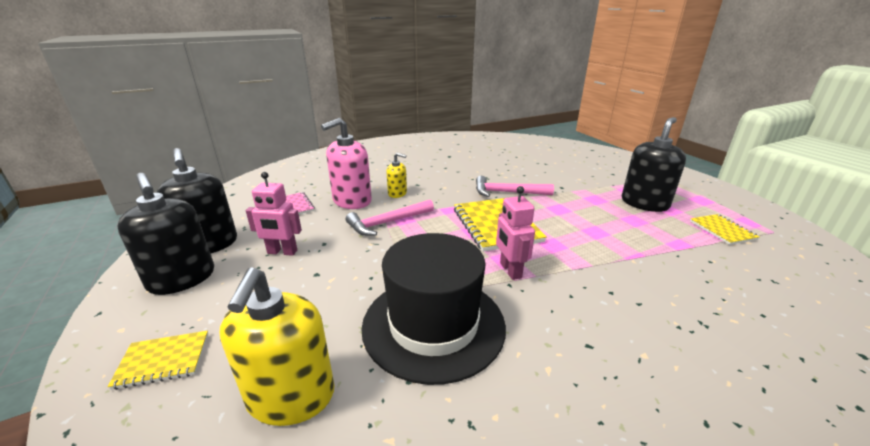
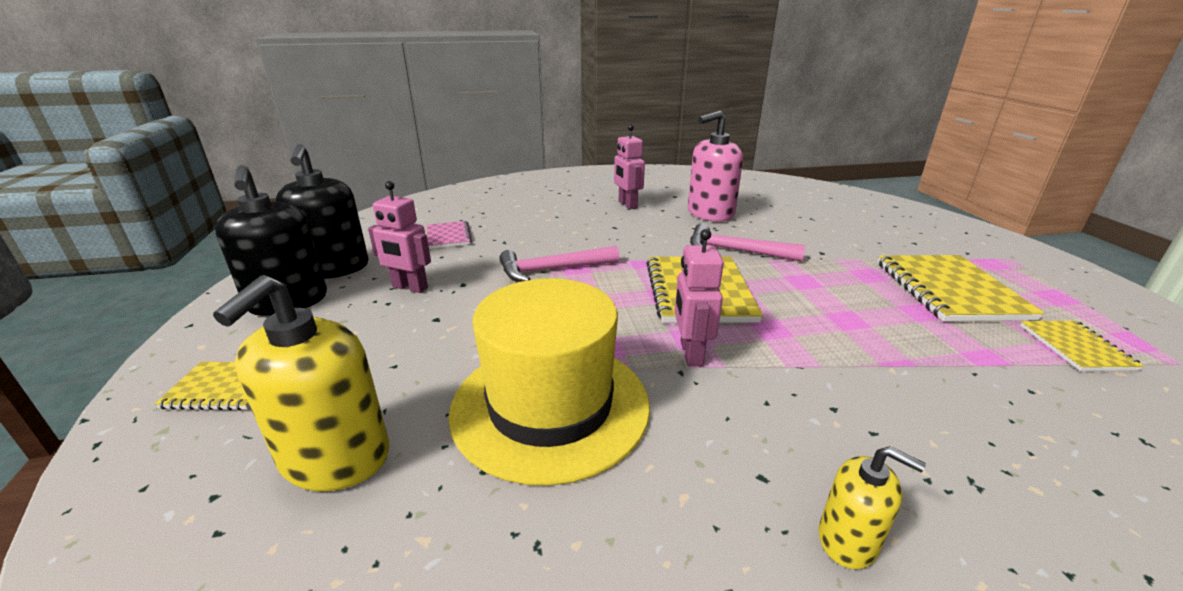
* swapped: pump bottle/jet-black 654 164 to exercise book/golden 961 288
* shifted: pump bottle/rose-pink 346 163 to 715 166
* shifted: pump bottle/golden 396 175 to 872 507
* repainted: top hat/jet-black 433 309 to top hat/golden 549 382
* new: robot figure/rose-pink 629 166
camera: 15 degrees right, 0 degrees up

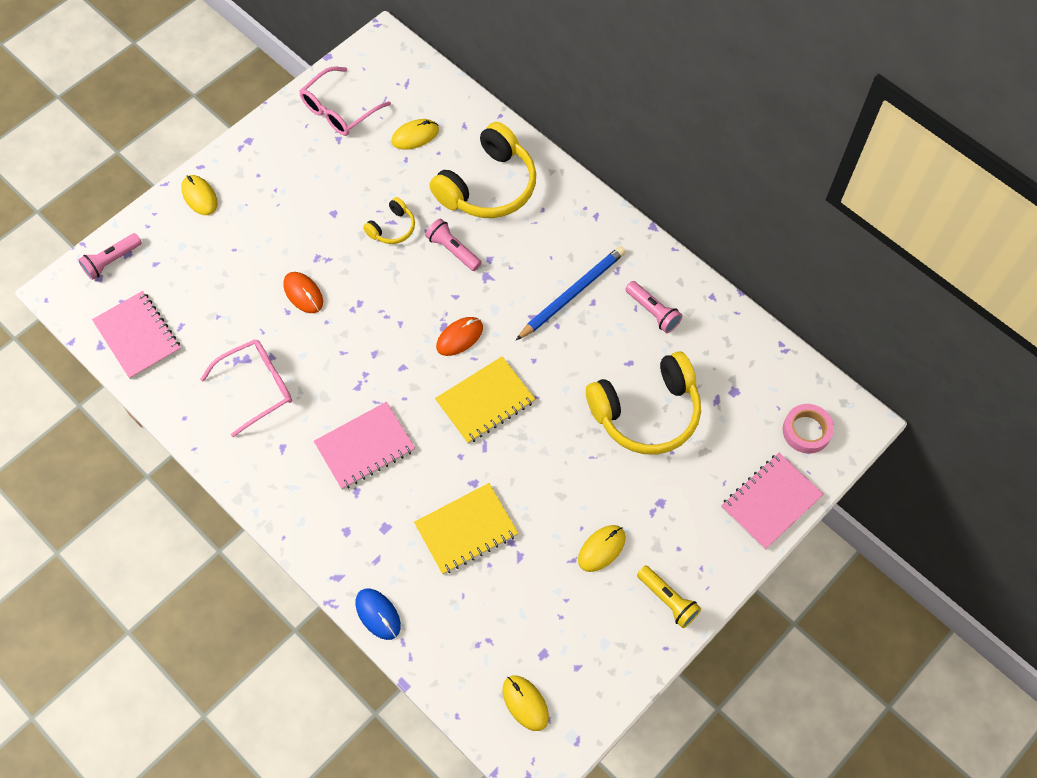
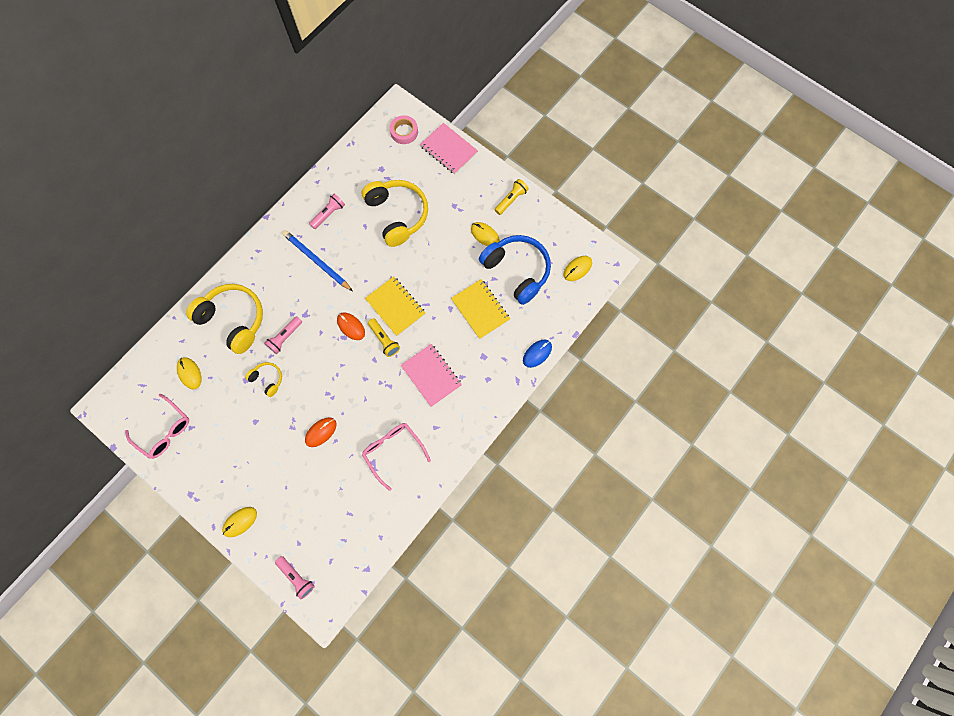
* gone: exercise book/rose-pink 136 335
* new: headset/royal blue 515 270
* new: pocket torch/golden 384 337
camera: 95 degrees left, 10 degrees up

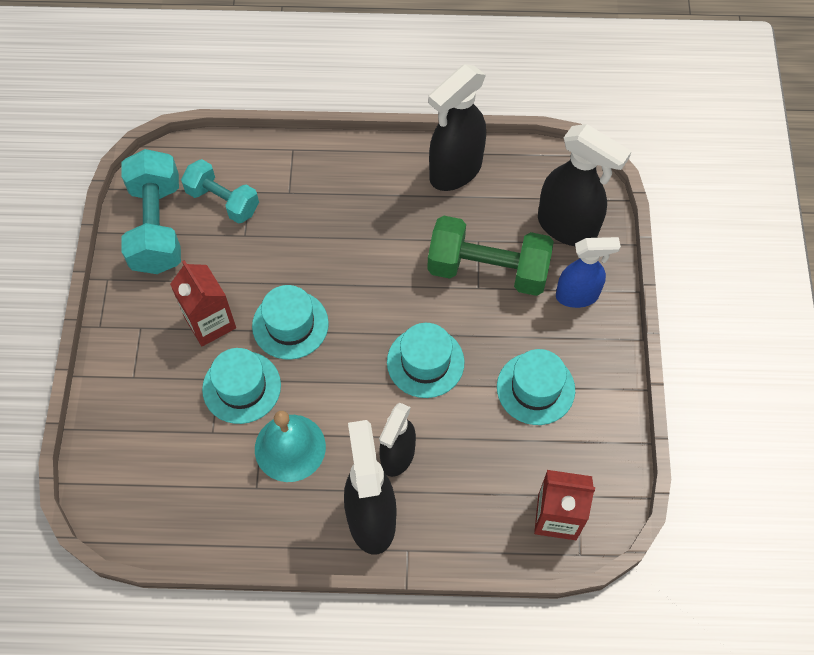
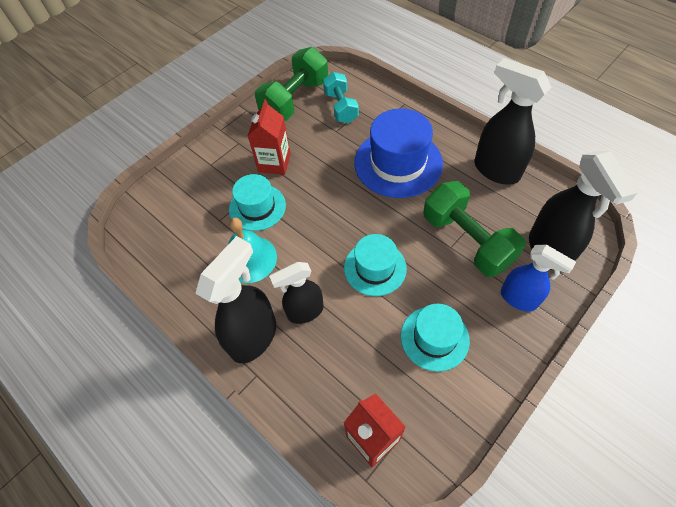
* rotated: spray cleaner/jet-black 457 127 = 512 121 45 degrees clockwise
* repainted: hand weight/turquoise 151 211 to hand weight/green 291 84
* gone: top hat/turquoise 290 322
* new: top hat/royal blue 398 153
camera: 45 degrees right, 5 degrees down

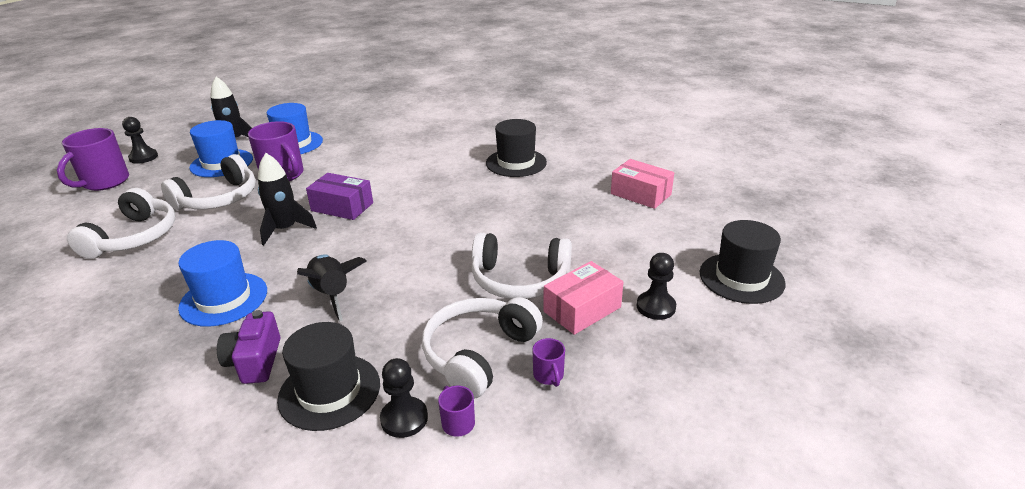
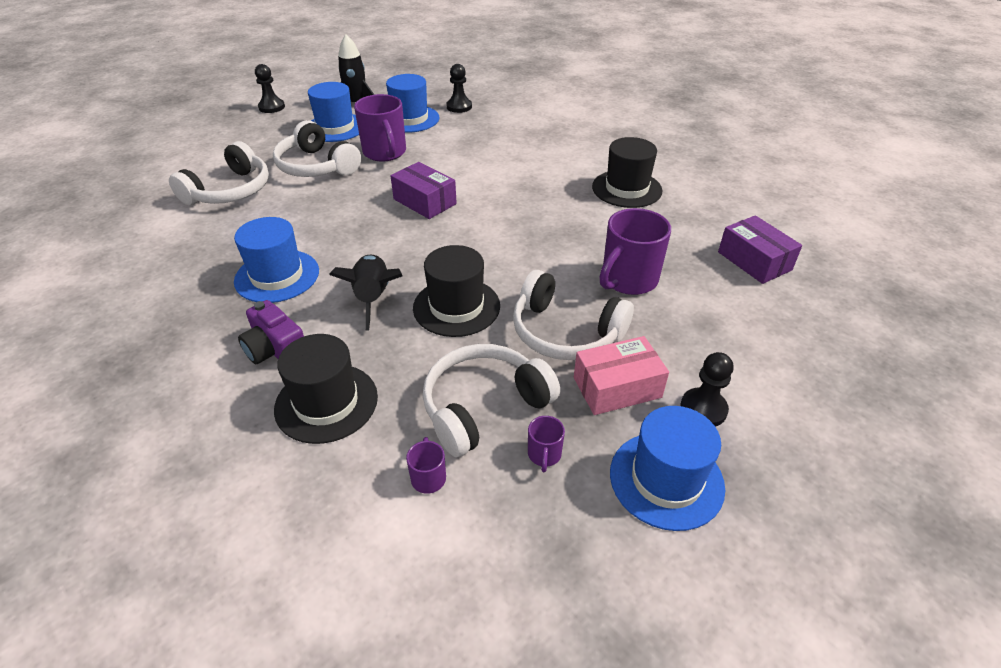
* shifted: tea mug/royal purple 93 159 to 635 251
* gone: rocket/jet-black 287 199
* rotated: headset/white 208 182 = 317 148 75 degrees clockwise
* repainted: parcel/rose-pink 642 184 to parcel/royal purple 760 249
* shifted: top hat/jet-black 743 262 to 456 291
* rotated: compact camera/royal purple 248 347 = 271 332 60 degrees counterclockwise
* shifted: pawn/jet-black 404 398 to 459 88
* new: top hat/royal blue 667 468
camera: 20 degrees right, 10 degrees up

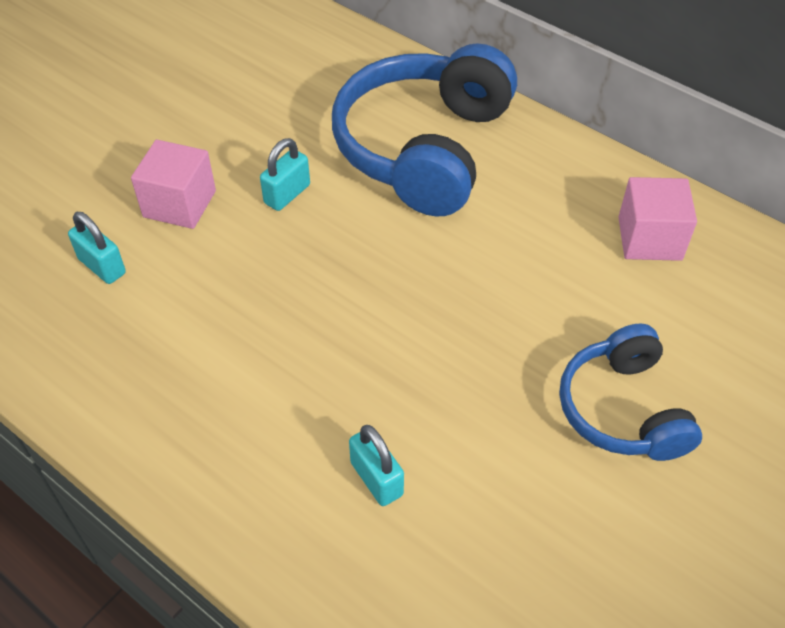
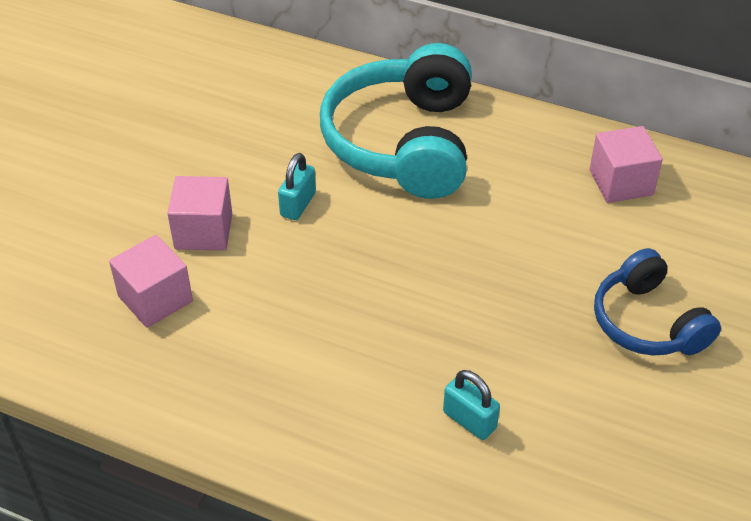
* repainted: headset/royal blue 424 129 to headset/turquoise 396 121
* swapped: padlock/turquoise 97 248 to solid cube/rose-pink 151 281
camera: 15 degrees left, 5 degrees down

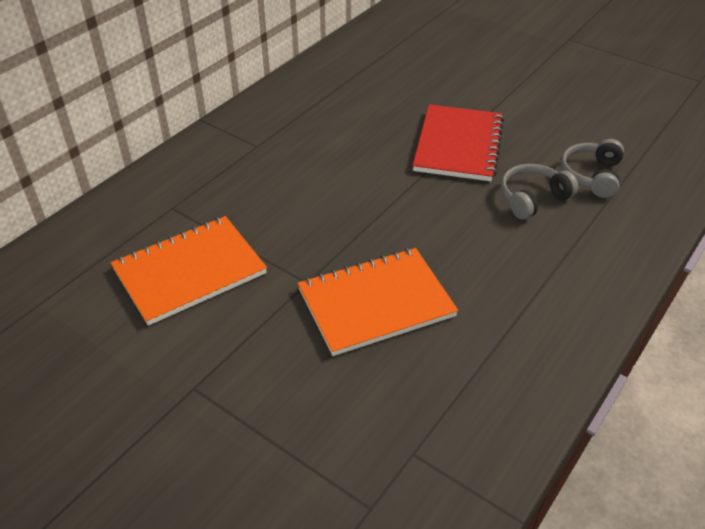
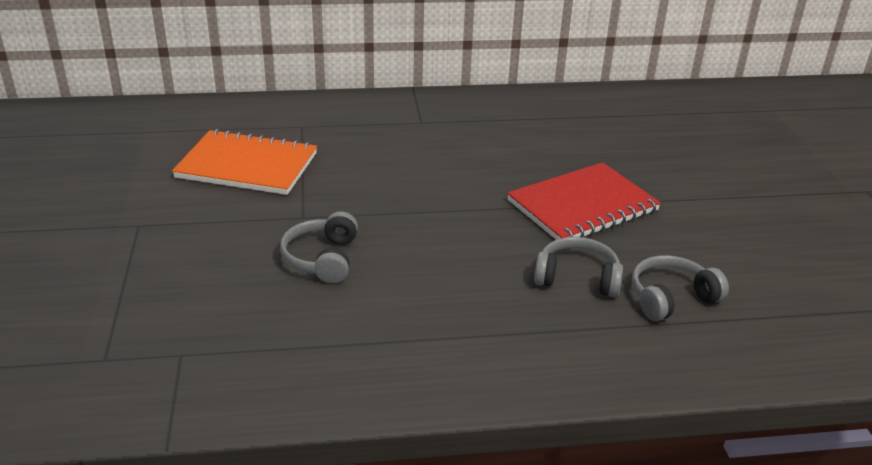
* swapped: exercise book/orange 378 302 to headset/gray 319 247
camera: 45 degrees right, 10 degrees down

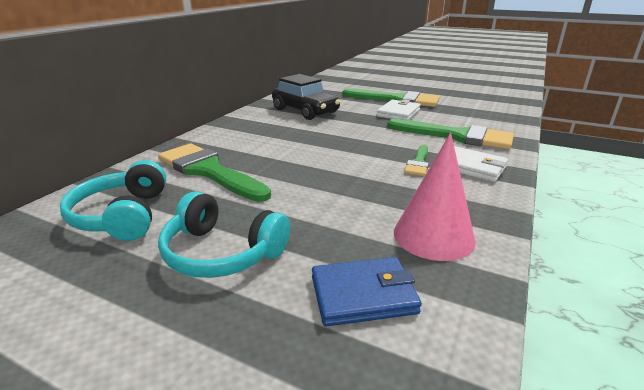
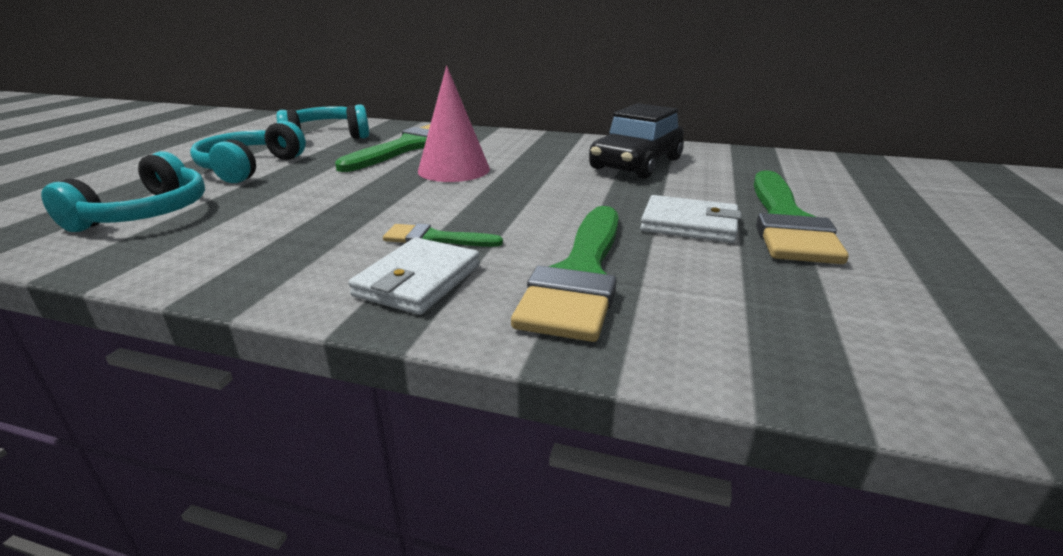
* shifted: cone shape/rose-pink 435 197 to 454 124
* swapped: wallet/royal blue 367 291 to headset/turquoise 123 191
camera: 80 degrees right, 0 degrees up

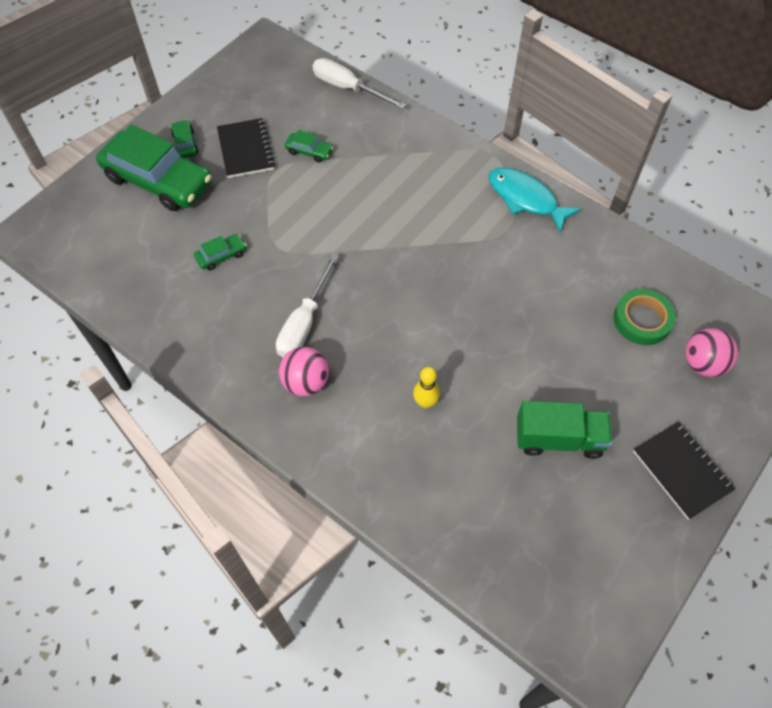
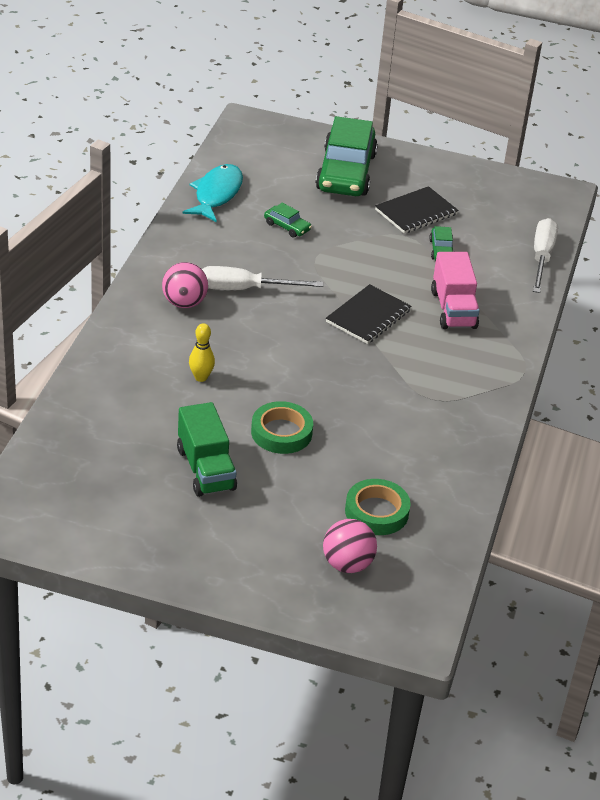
* gone: toy car/green 184 139
* shifted: toy fish/turquoise 535 199 to 212 193
* shifted: exercise book/jet-black 684 471 to 368 314
* new: toy truck/rose-pink 455 290
* new: roll of tape/green 282 427
camera: 65 degrees right, 20 degrees down

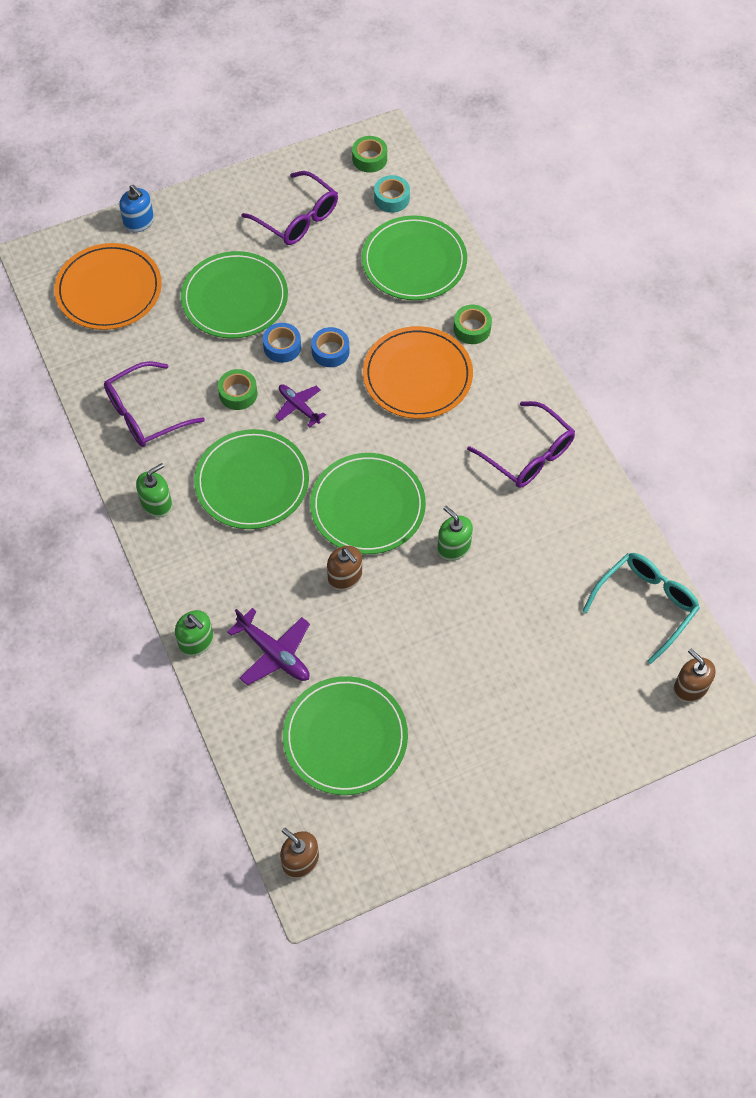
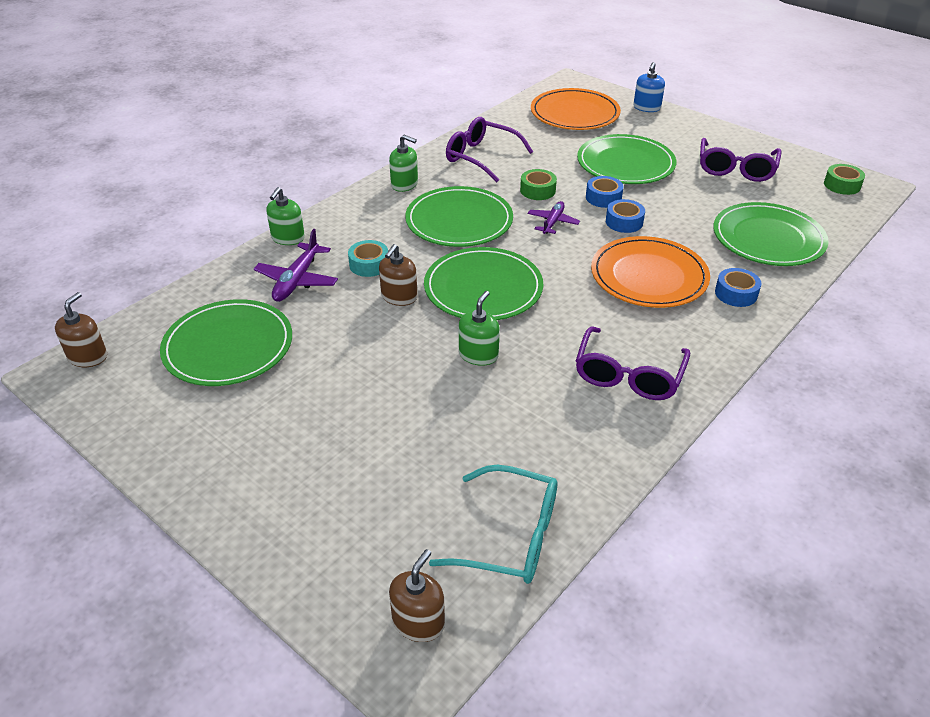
* shifted: roll of tape/turquoise 392 194 to 368 258
* repainted: roll of tape/green 473 324 to roll of tape/royal blue 738 287
camera: 65 degrees right, 20 degrees down

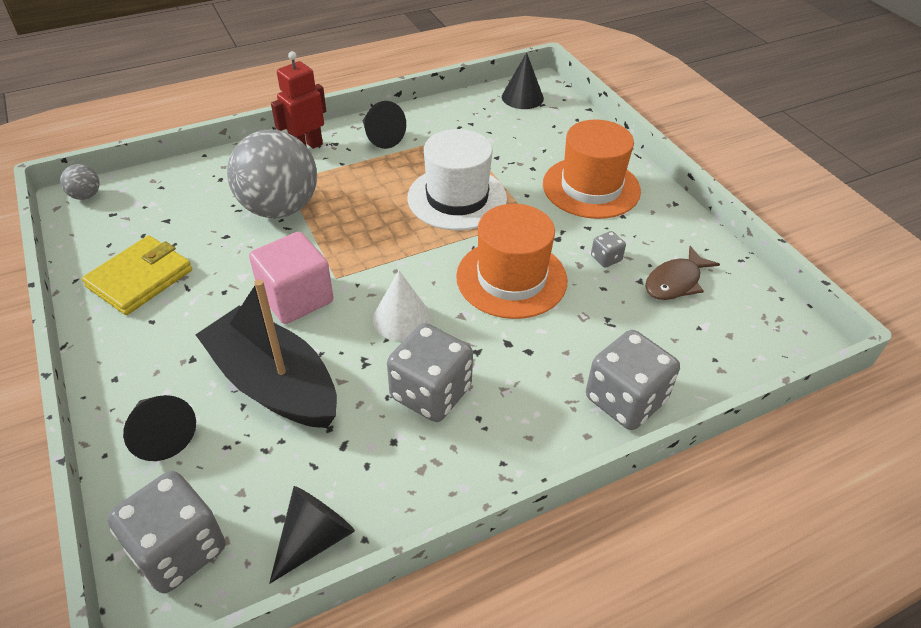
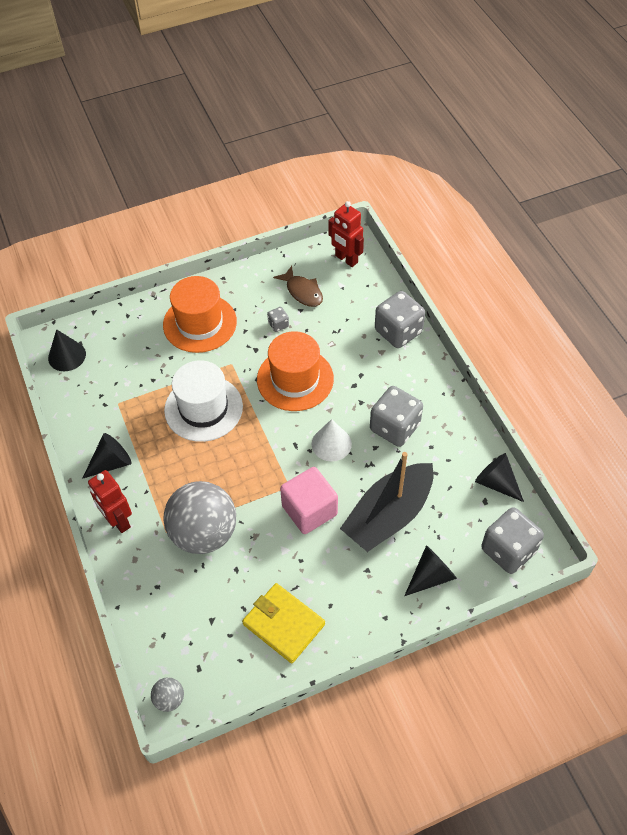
* new: robot figure/crimson 346 234
camera: 85 degrees left, 10 degrees up

